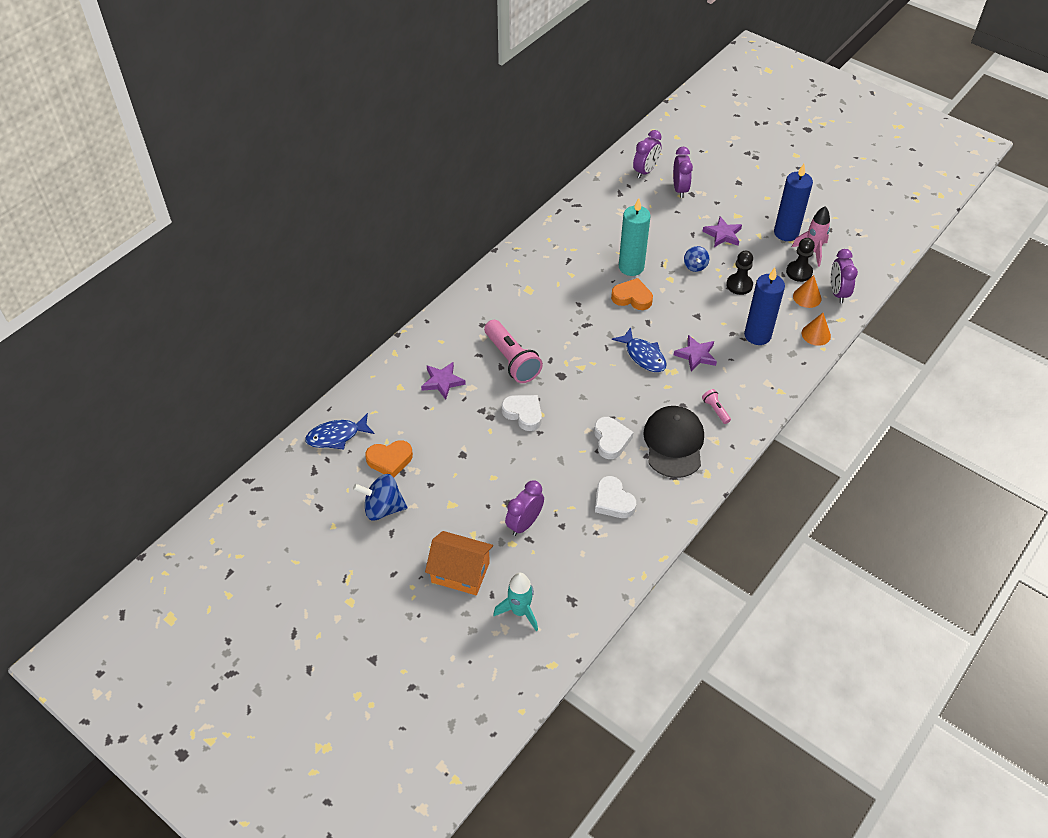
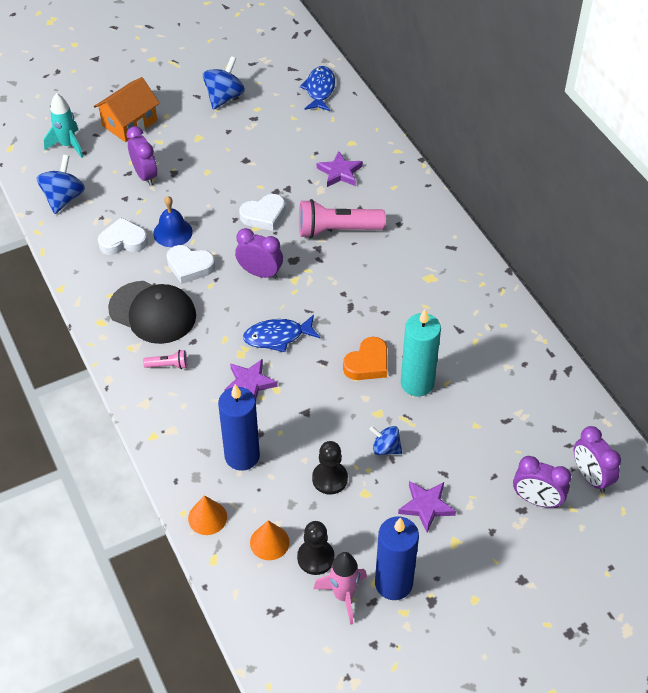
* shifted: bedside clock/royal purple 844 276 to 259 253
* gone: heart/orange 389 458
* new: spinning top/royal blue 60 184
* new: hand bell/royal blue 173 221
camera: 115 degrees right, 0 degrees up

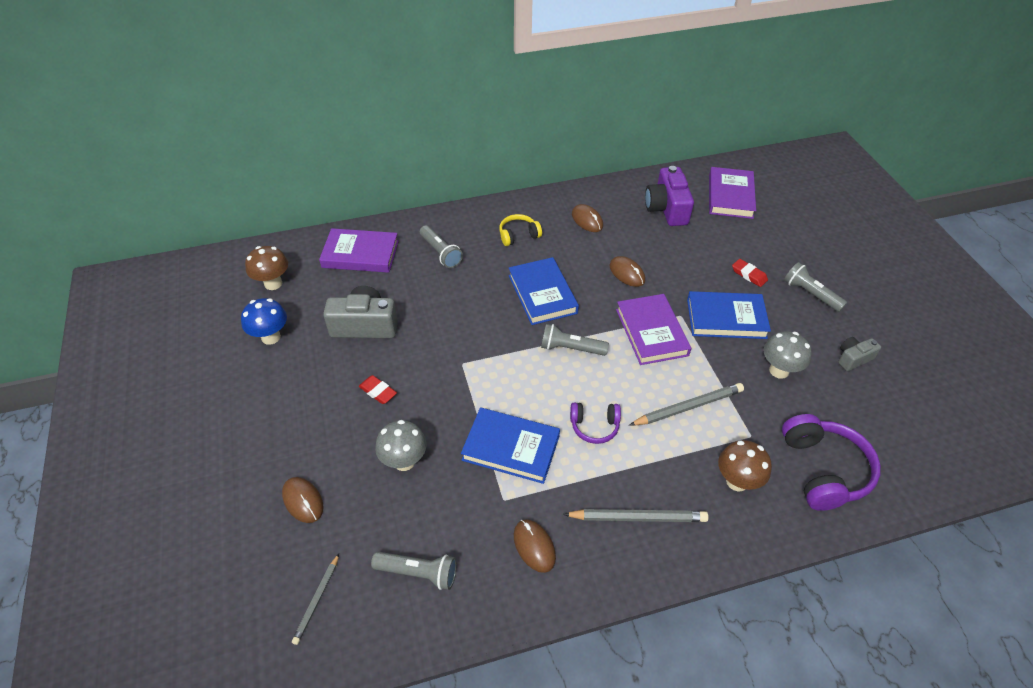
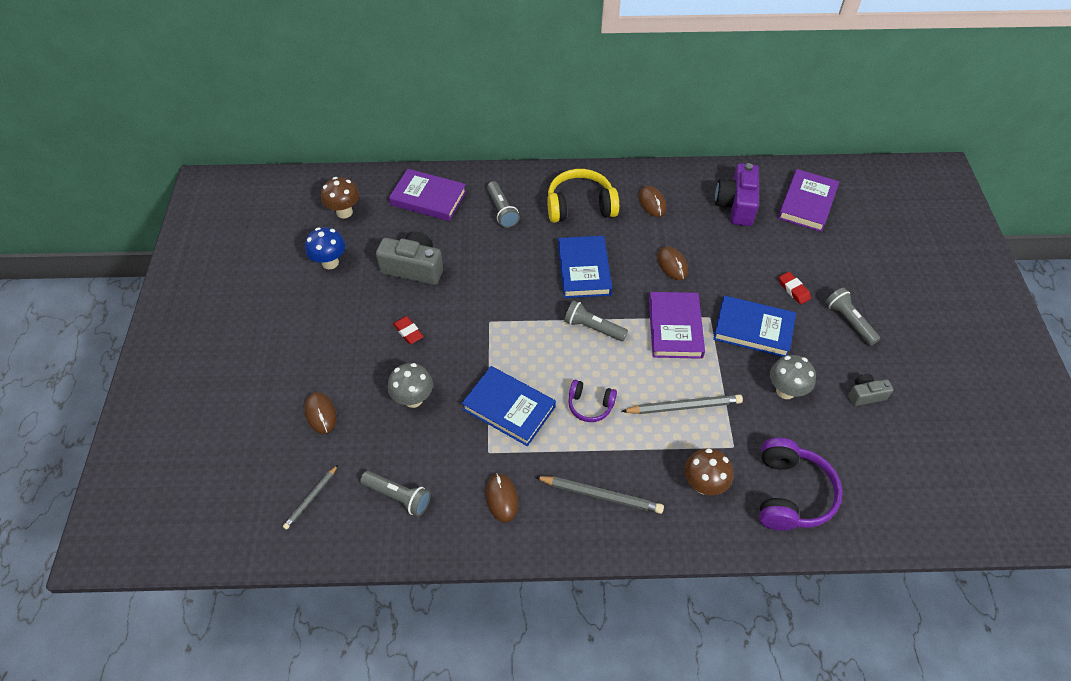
* scaled: headset/golden 520 230 = 583 196 x1.77
camera: 15 degrees right, 5 degrees up

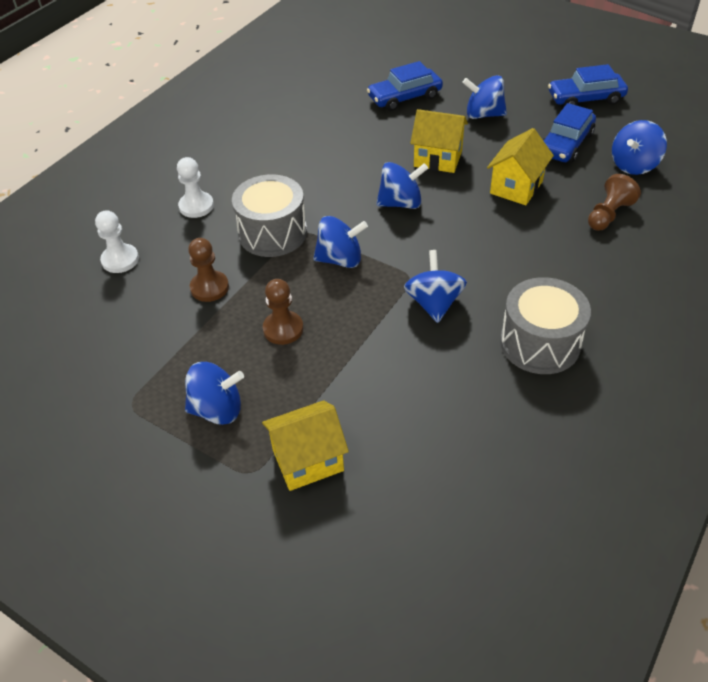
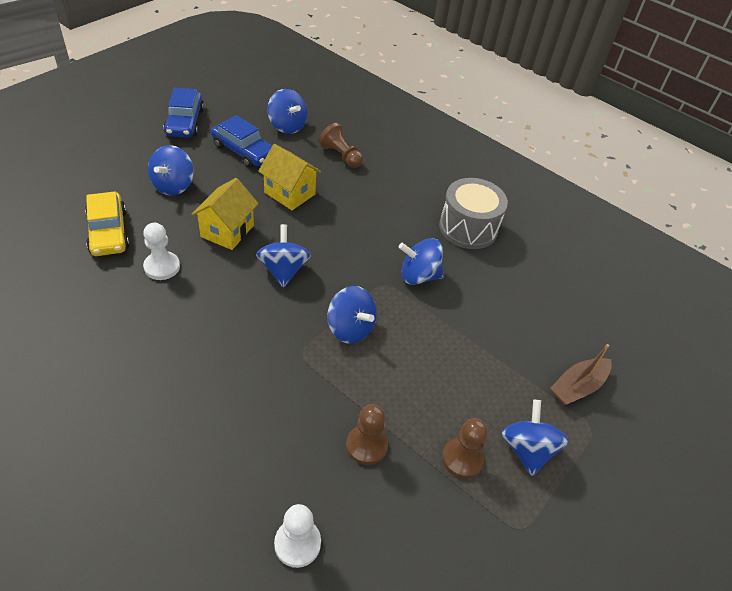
* repainted: toy car/royal blue 405 86 to toy car/golden 107 224
* shifted: pawn/white 195 187 to 161 251
* gone: snare drum/gray 269 215
* rotated: spinning top/royal blue 340 242 = 352 315 135 degrees clockwise
* shifted: pawn/brown 283 312 to 465 448
* swapped: house/golden 305 445 to boat/brown 581 374
camera: 90 degrees left, 0 degrees up

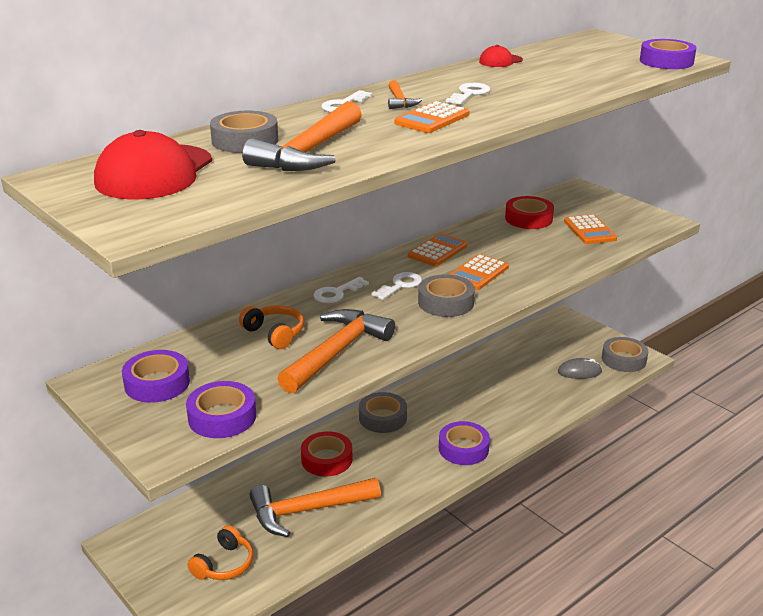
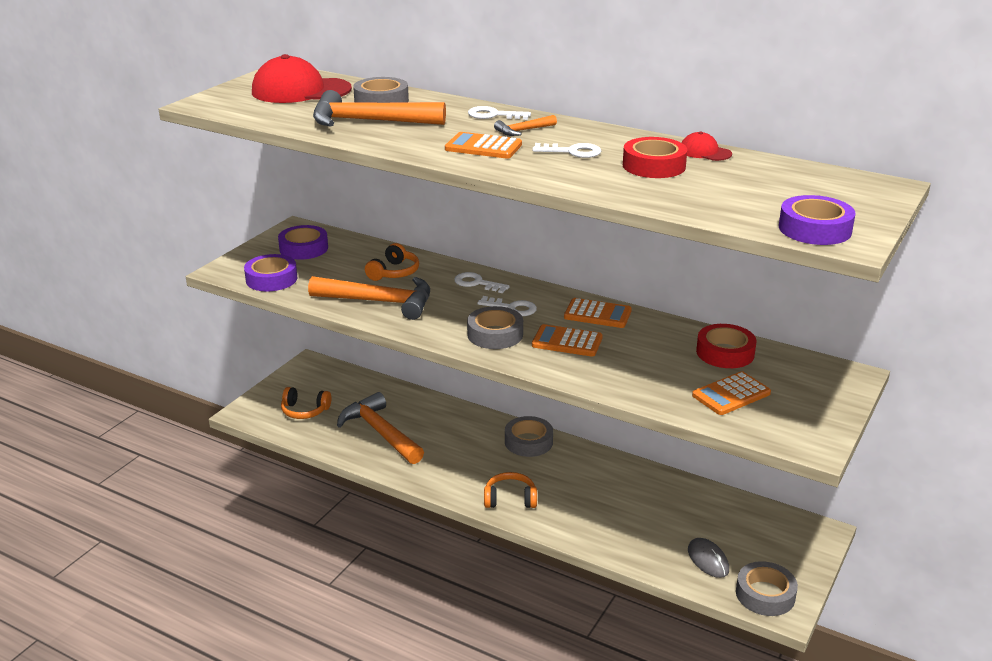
* swapped: roll of tape/royal purple 464 443 to headset/orange 510 490
* shifted: roll of tape/crimson 327 454 to 655 157
camera: 70 degrees right, 0 degrees up

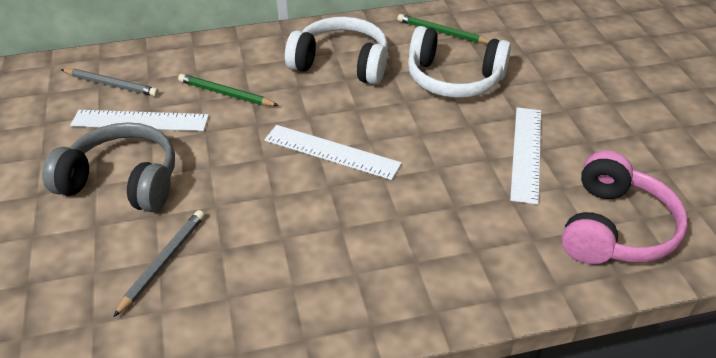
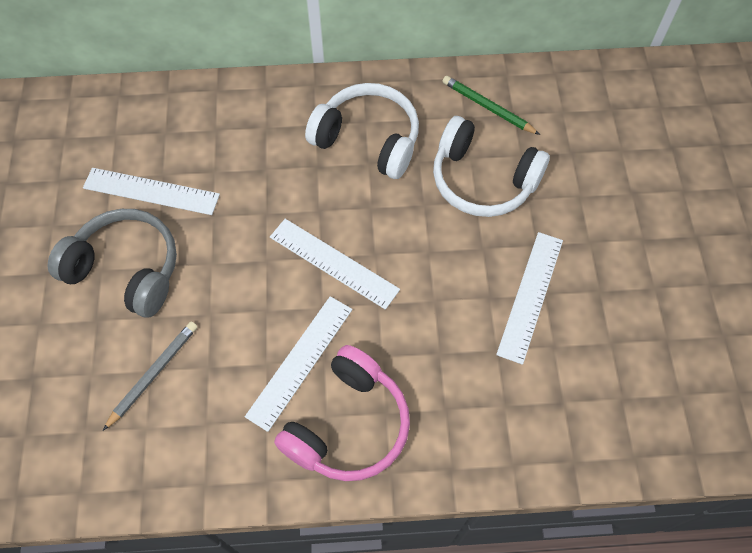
* gone: pencil/gray 110 82
* gone: pencil/green 228 90
* shifted: headset/rose-pink 624 207 to 342 413
* new: measuring stick/white 298 364
camera: 10 degrees right, 20 degrees up

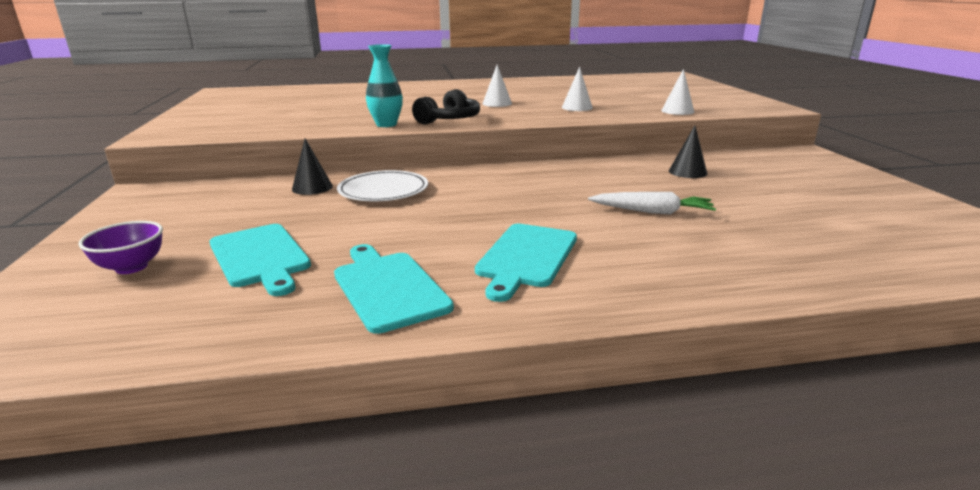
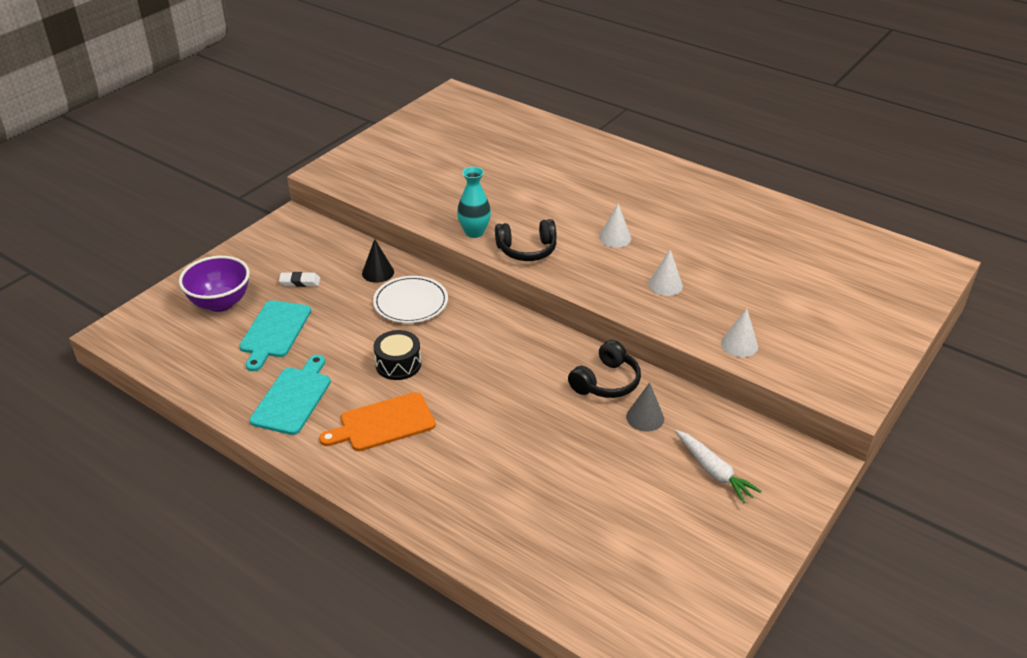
* repainted: cone shape/jet-black 688 152 to cone shape/gray 645 407
* shifted: root vegetable/white 652 203 to 718 467
* scaled: deep dish/royal purple 120 247 = 214 284 x1.55
* repainted: bread board/turquoise 526 263 to bread board/orange 377 421
* new: pencil eraser/white 299 279
* new: snare drum/jet-black 397 355
* new: headset/jet-black 604 369
camera: 45 degrees right, 15 degrees up

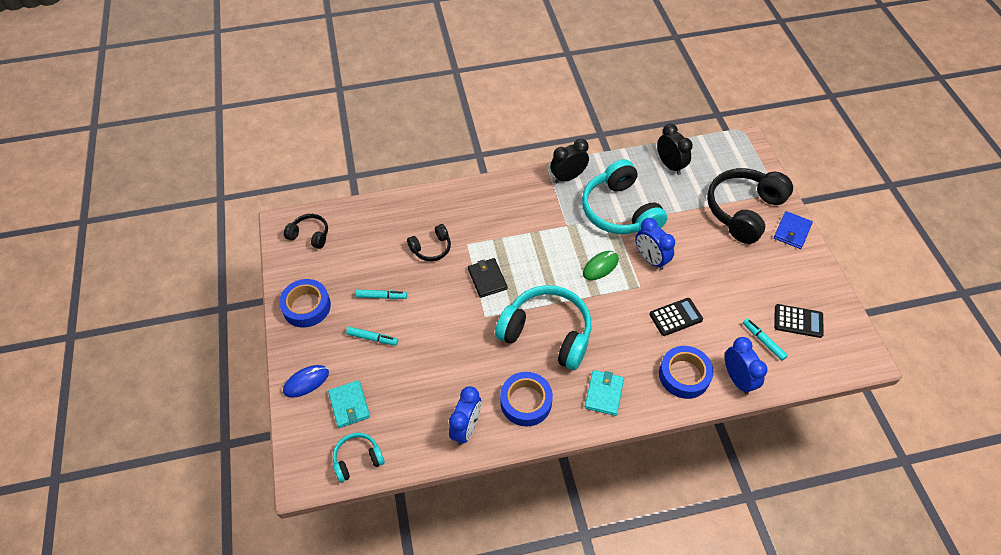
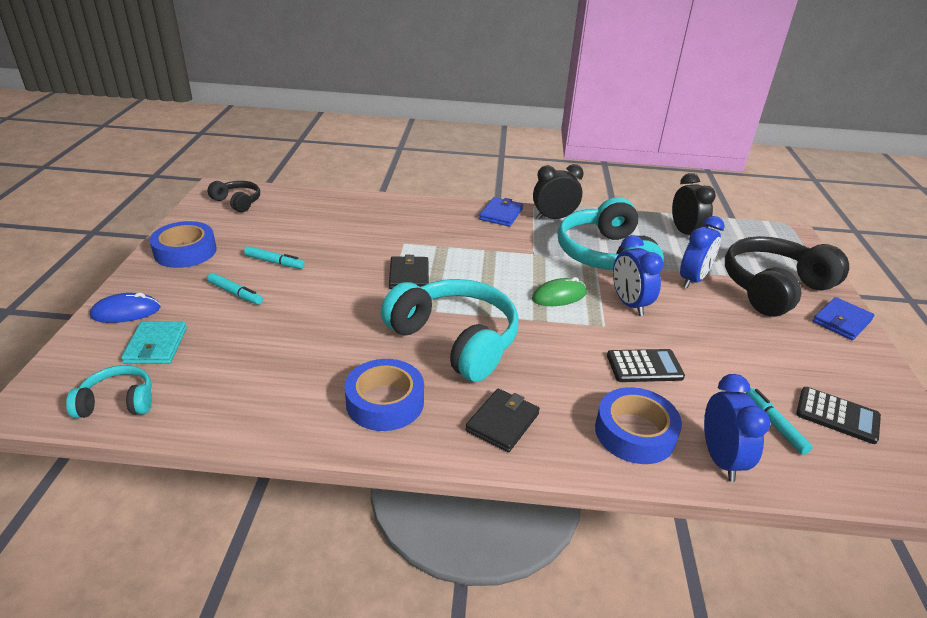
* gone: headset/jet-black 429 242
* repainted: wallet/turquoise 604 393 to wallet/jet-black 502 420
* shifted: bedside clock/royal blue 465 415 to 702 252
* new: wallet/royal blue 501 212
camera: 15 degrees right, 20 degrees down

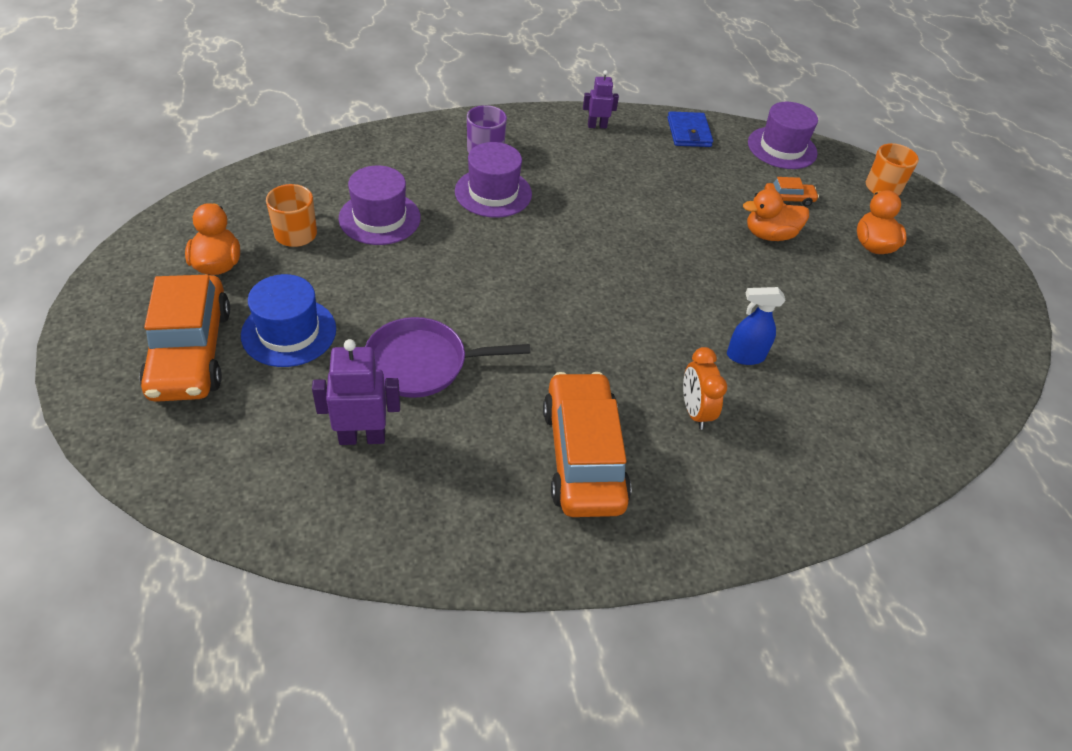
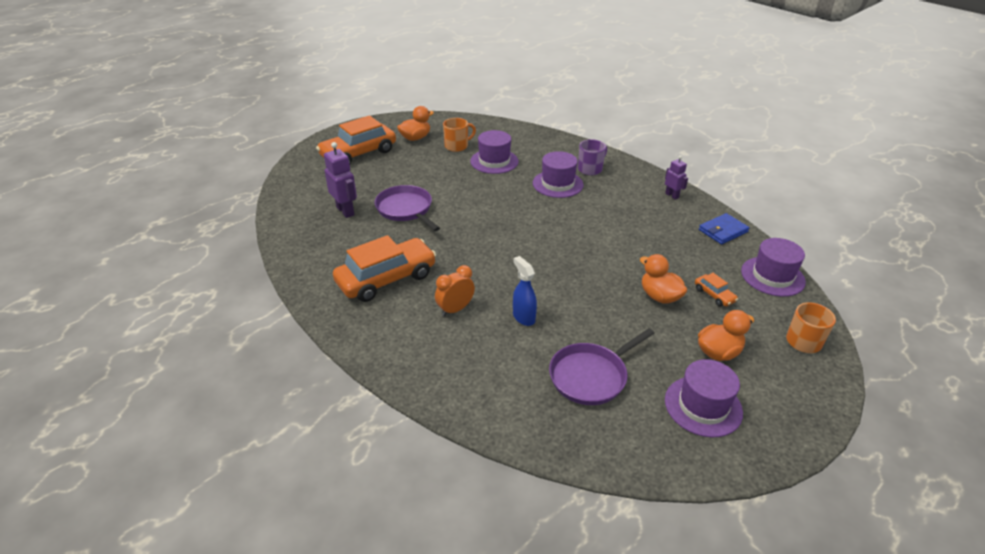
* gone: top hat/royal blue 288 320
* new: pan/royal purple 602 366
* new: top hat/royal purple 704 398
camera: 65 degrees right, 10 degrees down

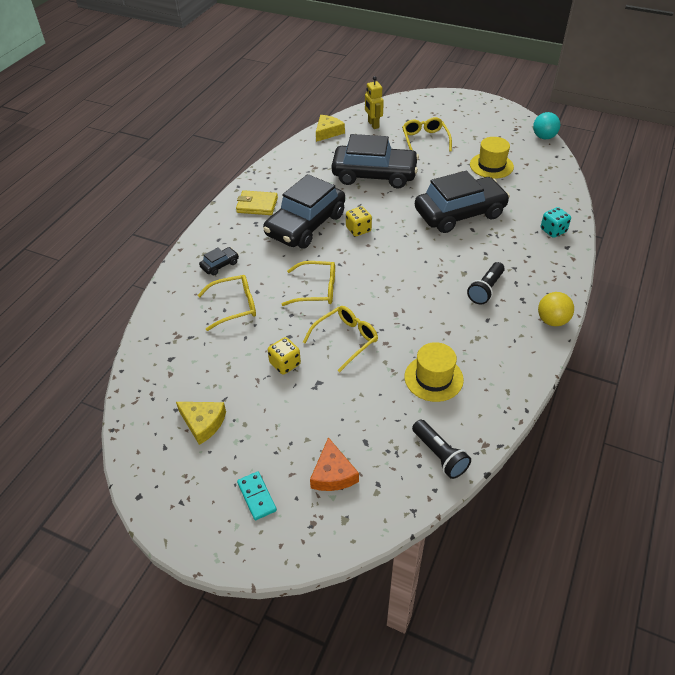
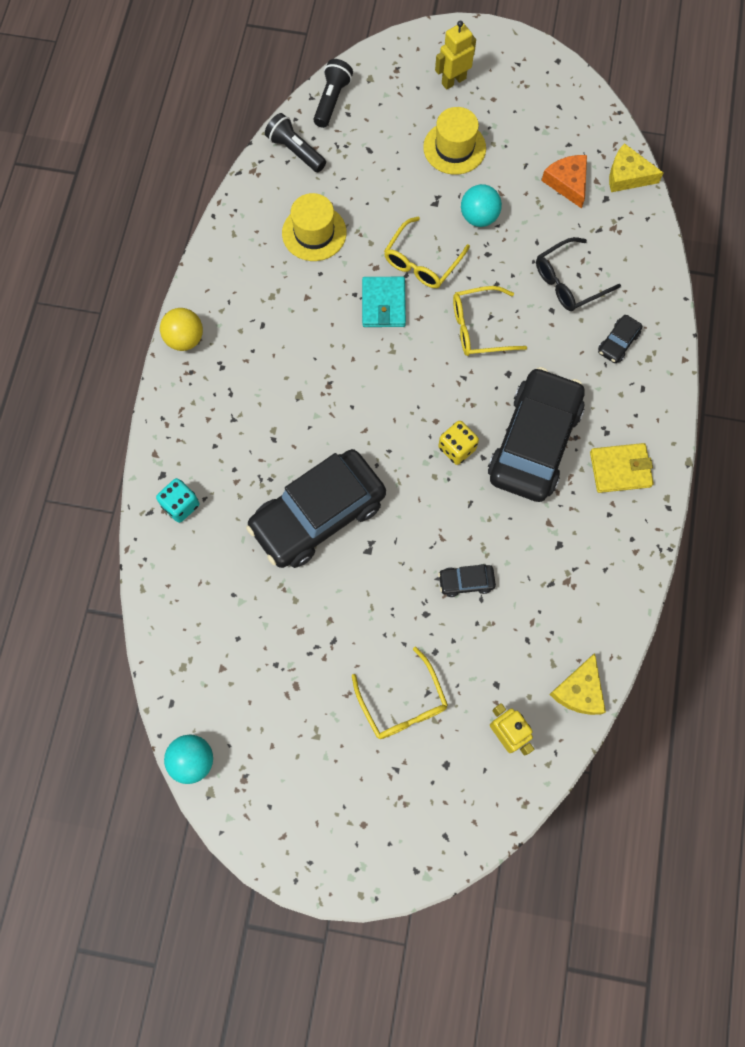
* scaled: toy car/jet-black 375 161 = 467 580 x0.40
* shifted: top hat/golden 492 158 to 454 141
* shifted: pocket torch/jet-black 486 283 to 333 93
* repainted: spectacles/golden 227 303 to spectacles/jet-black 578 274
* swapped: game die/golden 284 356 to play ball/turquoise 481 205
* shifted: cheese/golden 201 423 to 636 167
* shifted: cheese/orange 334 464 to 564 182
* swapped: domino tile/turquoise 257 495 to robot figure/golden 455 55
* new: wallet/turquoise 384 302
camera: 165 degrees right, 25 degrees up

